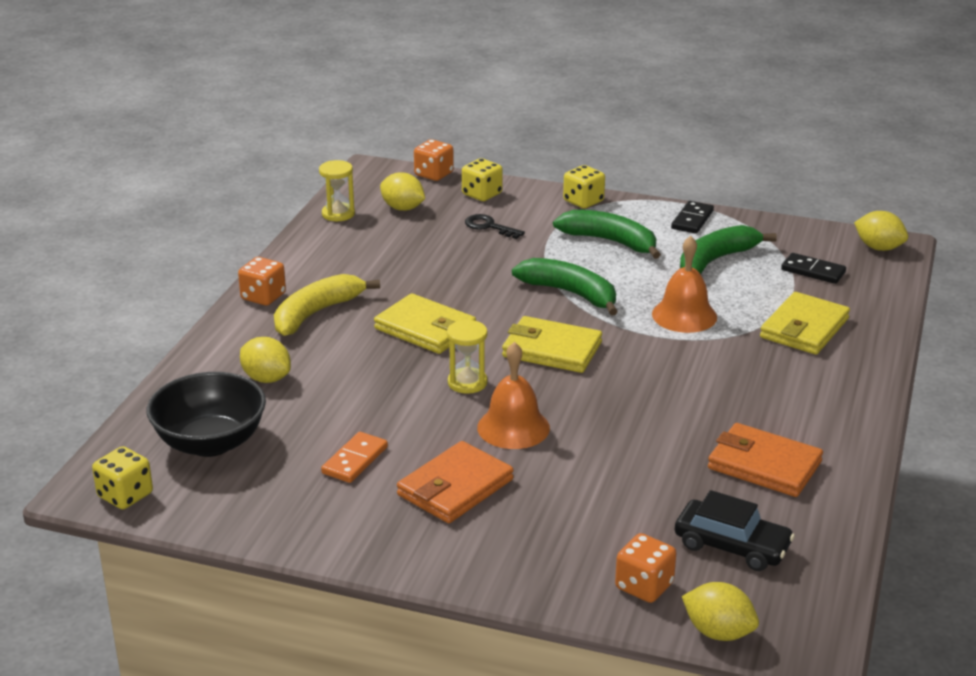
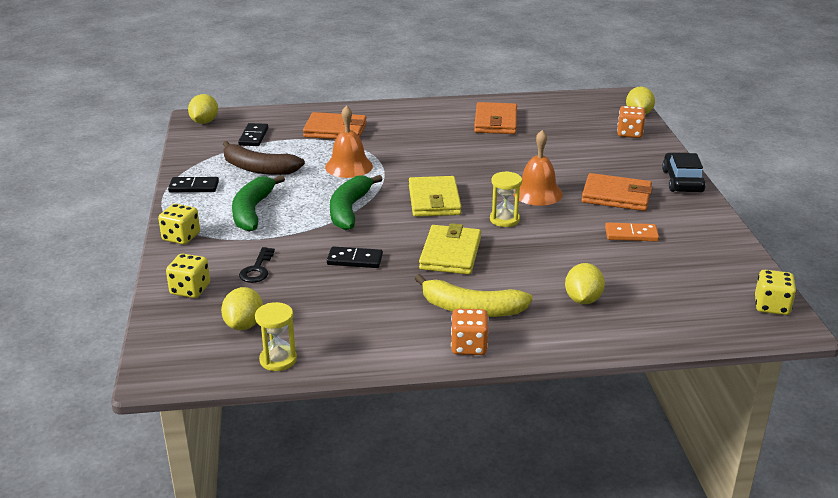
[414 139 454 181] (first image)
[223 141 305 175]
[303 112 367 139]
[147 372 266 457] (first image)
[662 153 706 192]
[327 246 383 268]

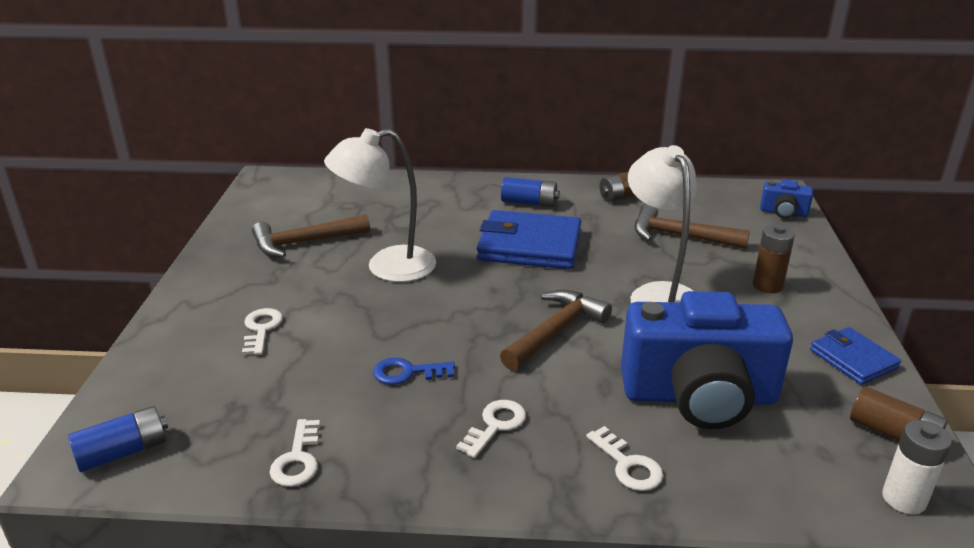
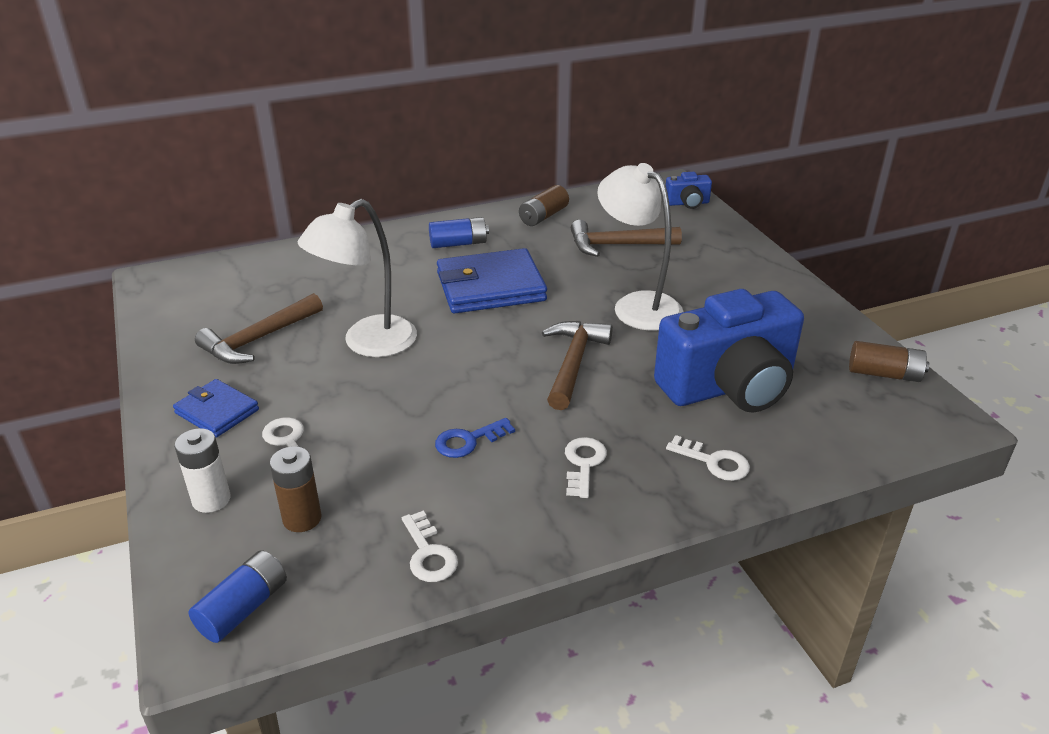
[270 446 322 532]
[173 379 259 438]
[174 428 231 513]

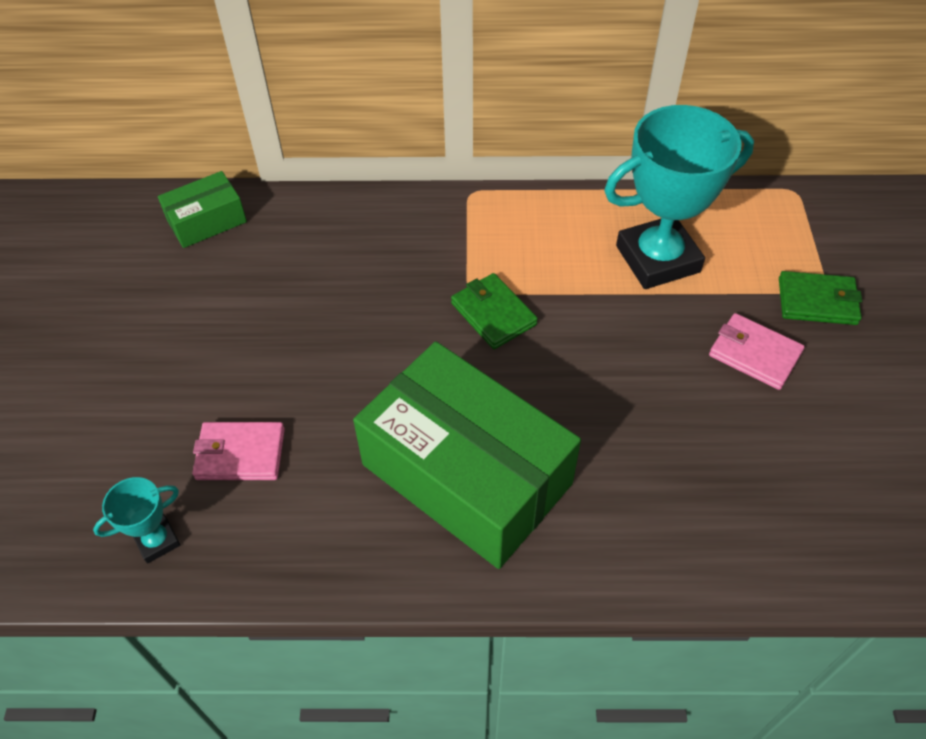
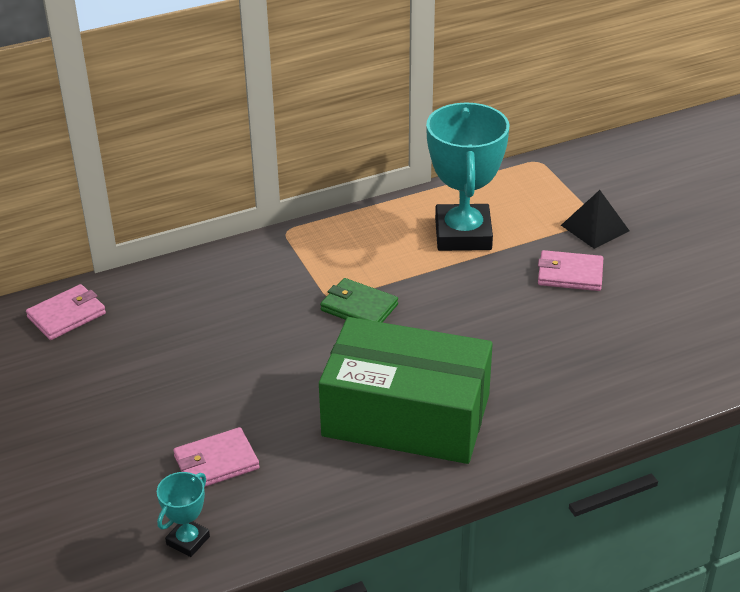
[426 102 509 251]
[26 284 106 340]
[561 190 629 249]

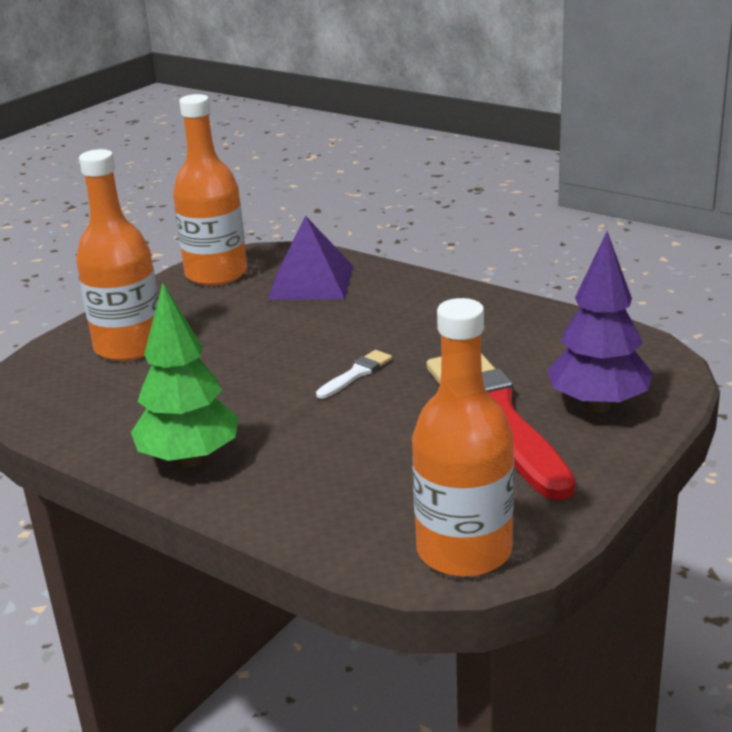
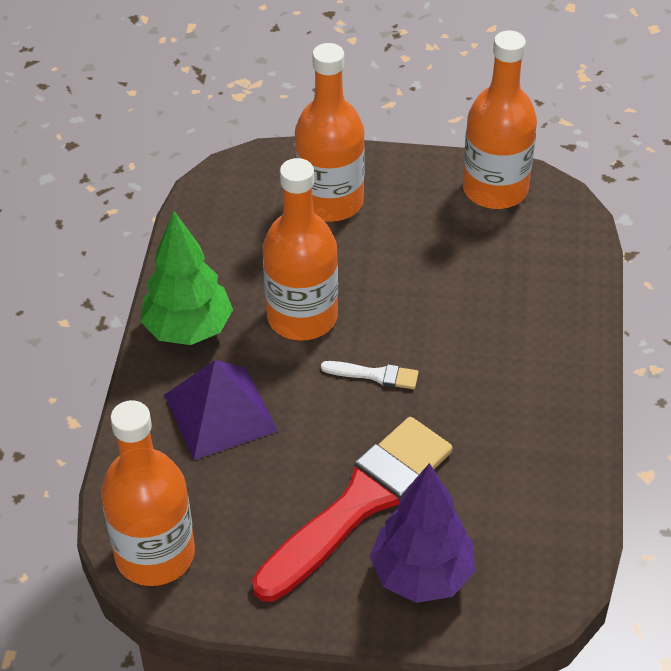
[164 360 278 460]
[263 158 338 341]

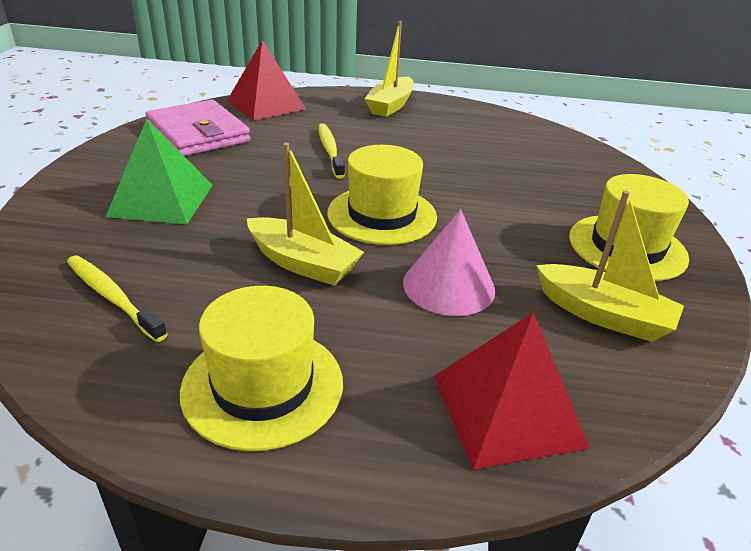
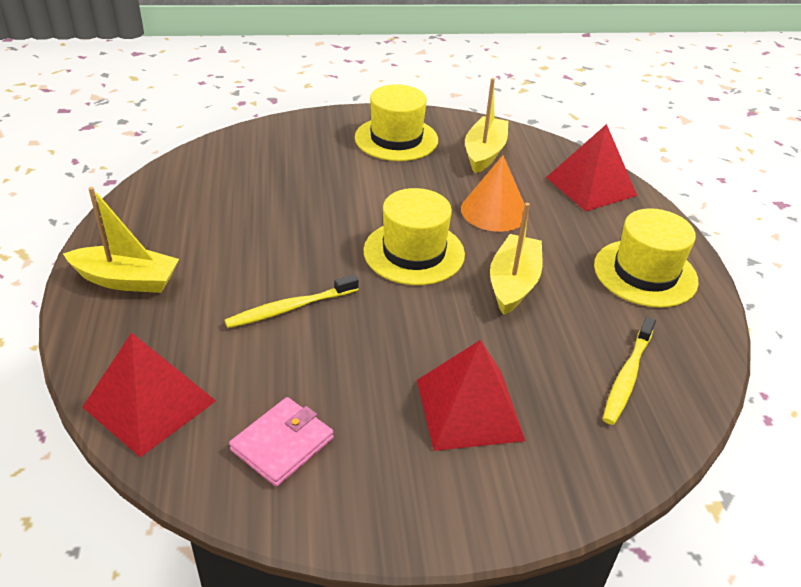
[229 397 333 487]
[417 340 526 451]
[461 155 528 232]

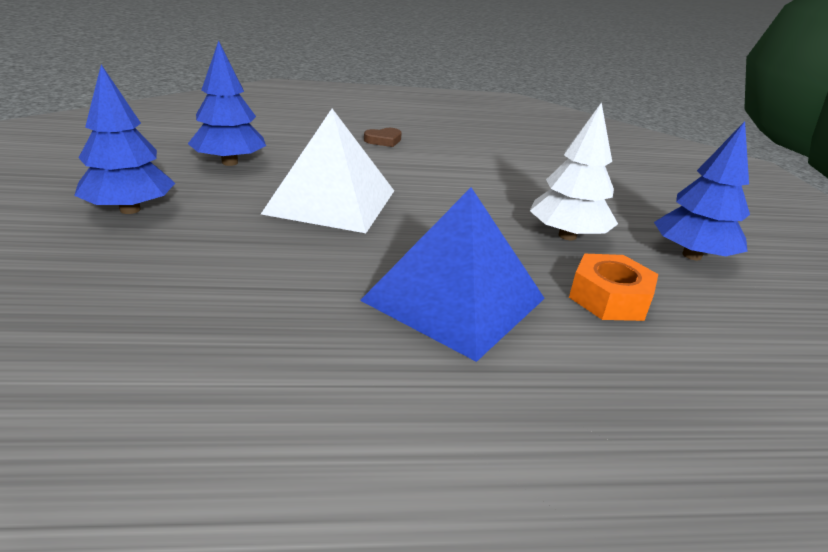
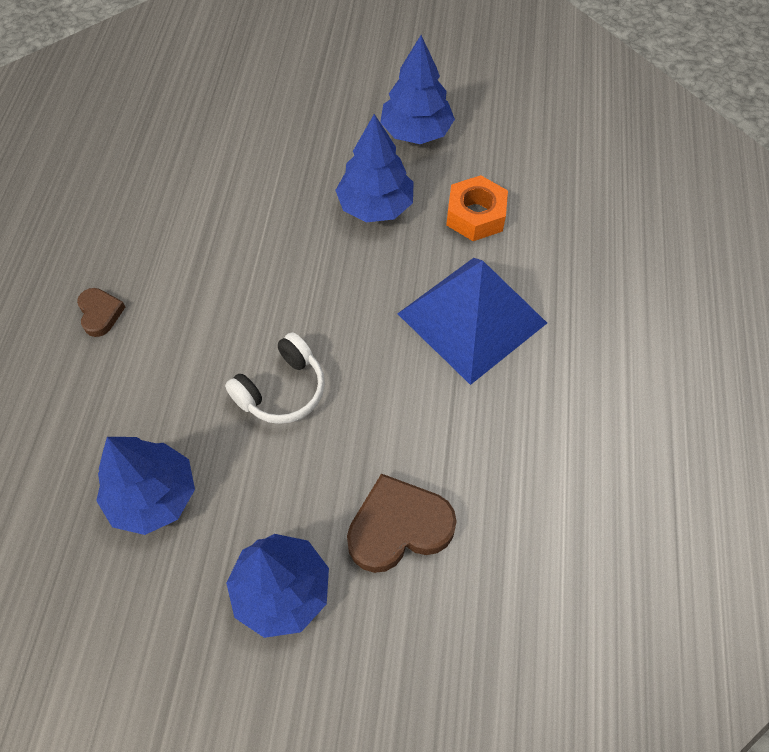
[335 114 413 222]
[225 332 325 424]
[347 474 457 573]

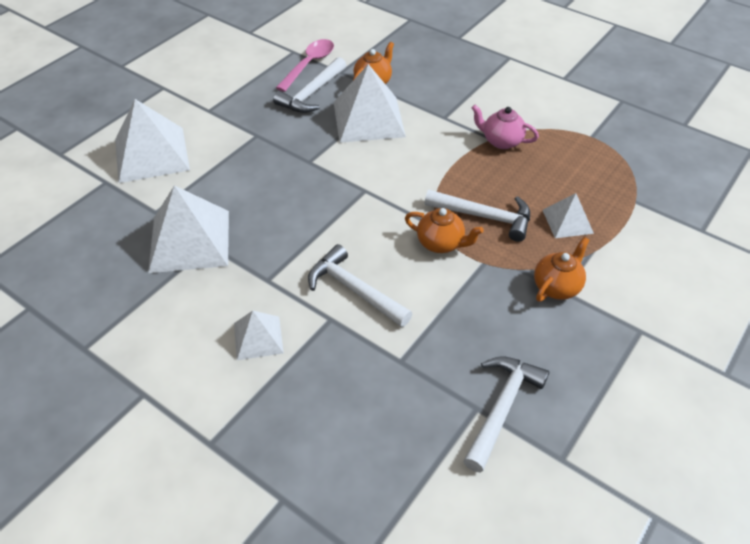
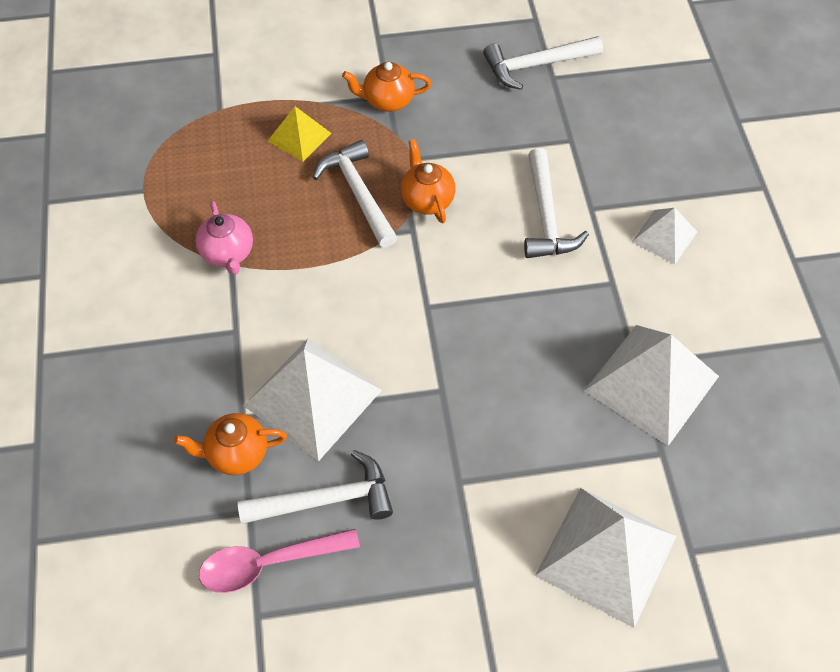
[268 106 331 162]

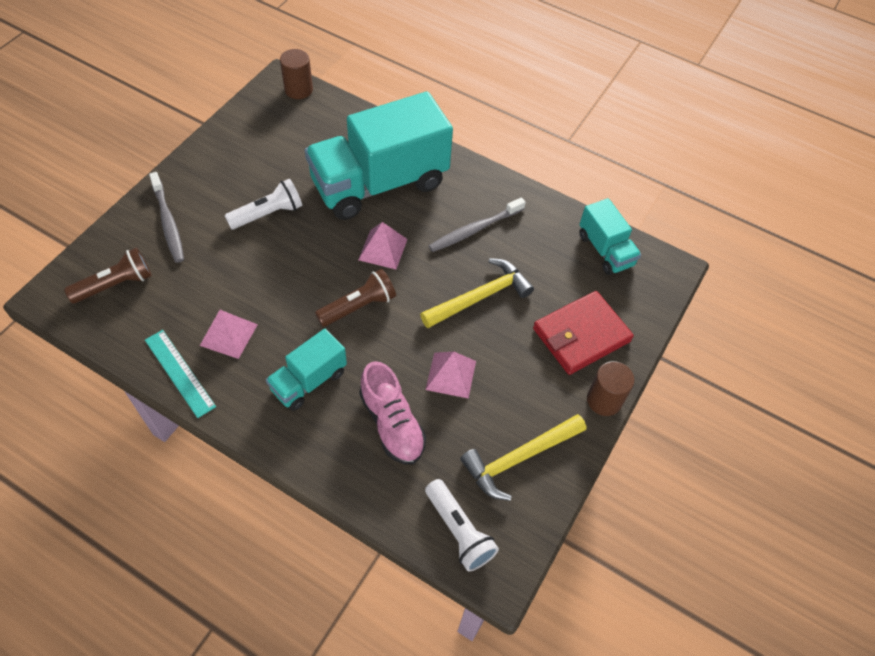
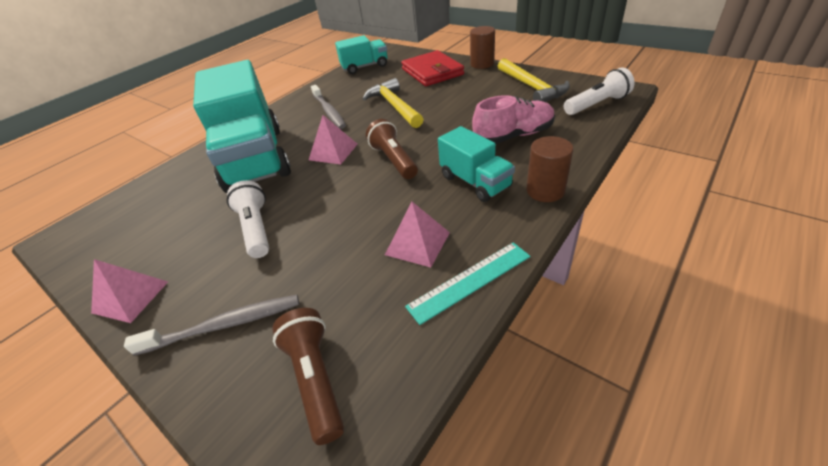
[526 136 573 202]
[91 259 168 323]

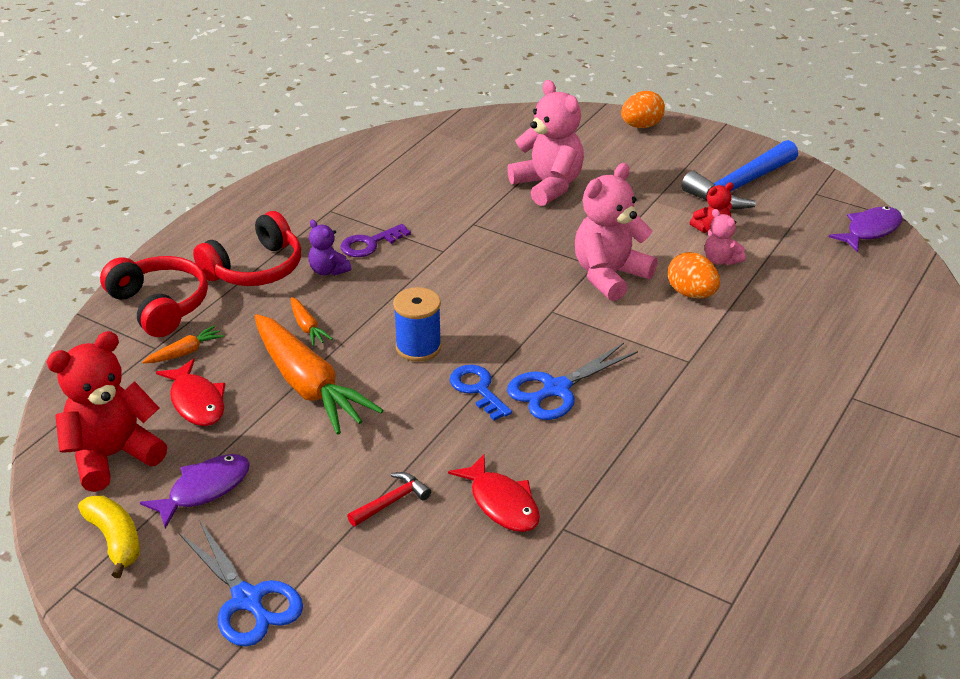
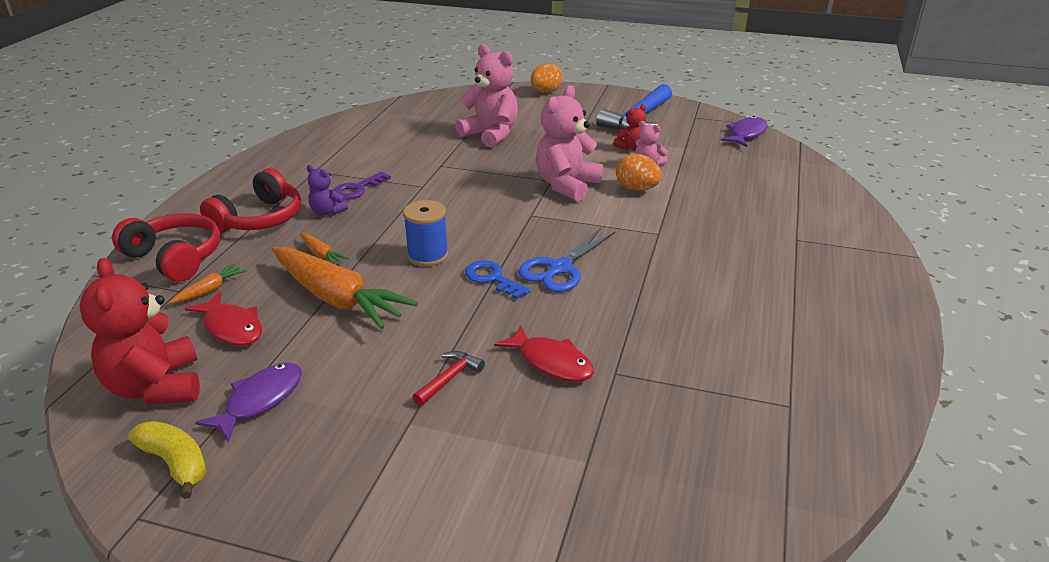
[79 258 200 405]
[179 520 303 647] (first image)

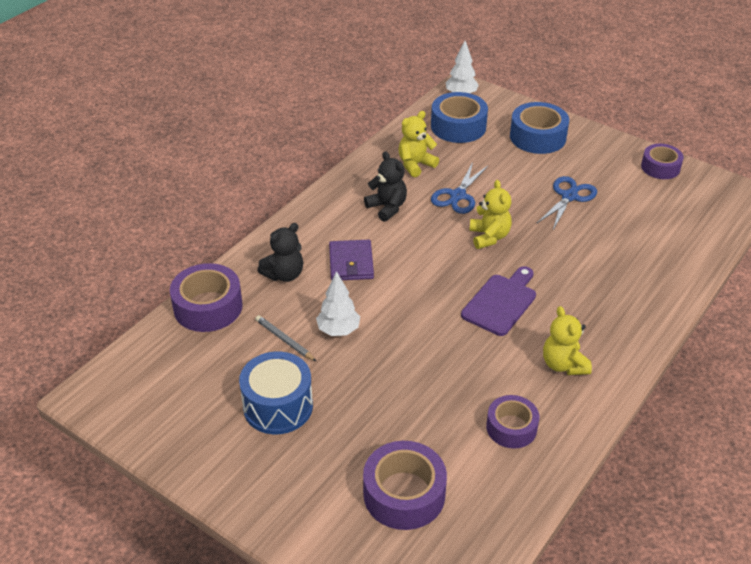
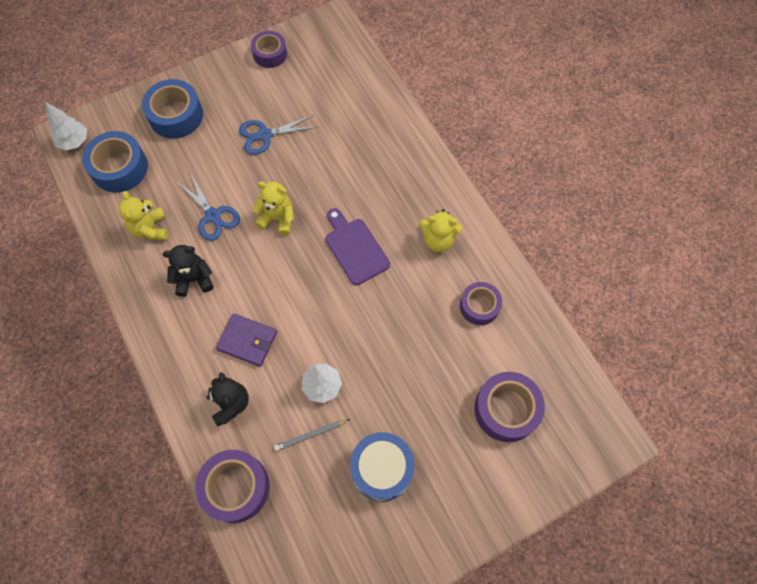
[239 115 318 155]

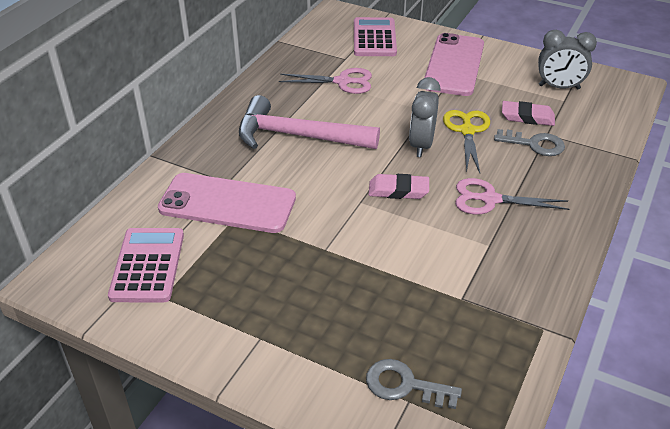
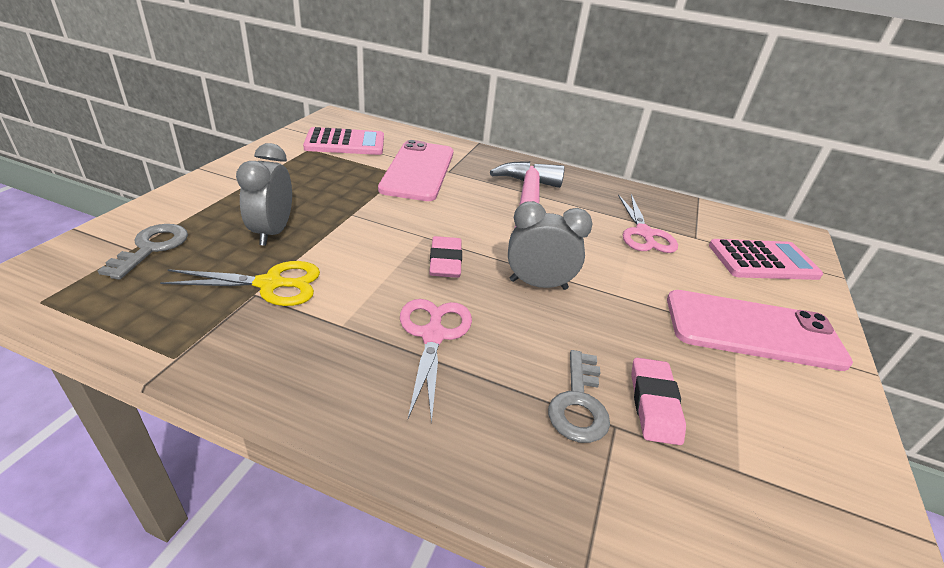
[236 143 292 246]
[160 261 320 306]

